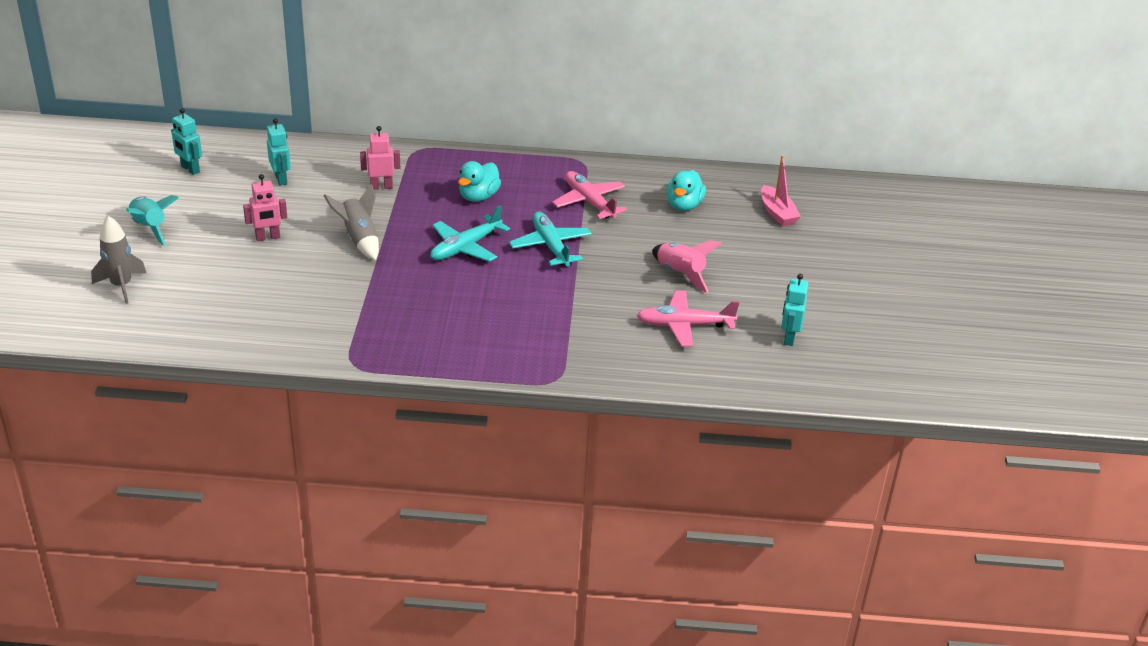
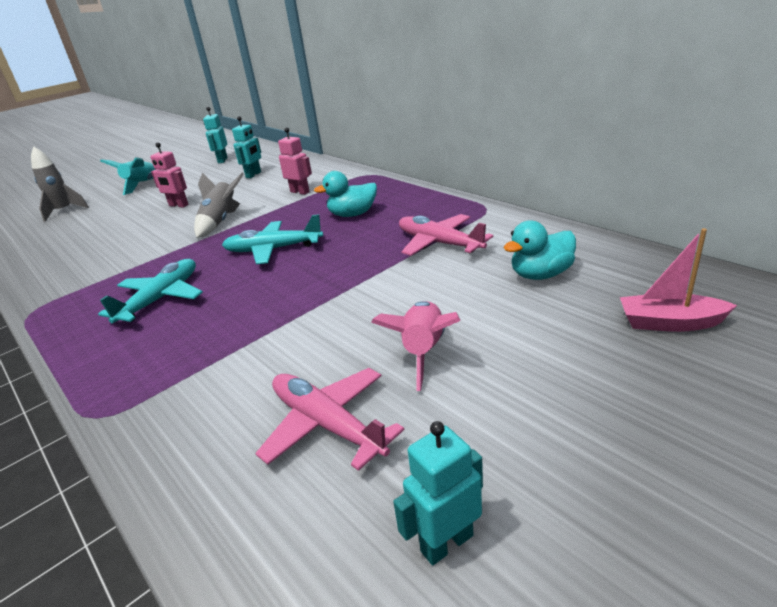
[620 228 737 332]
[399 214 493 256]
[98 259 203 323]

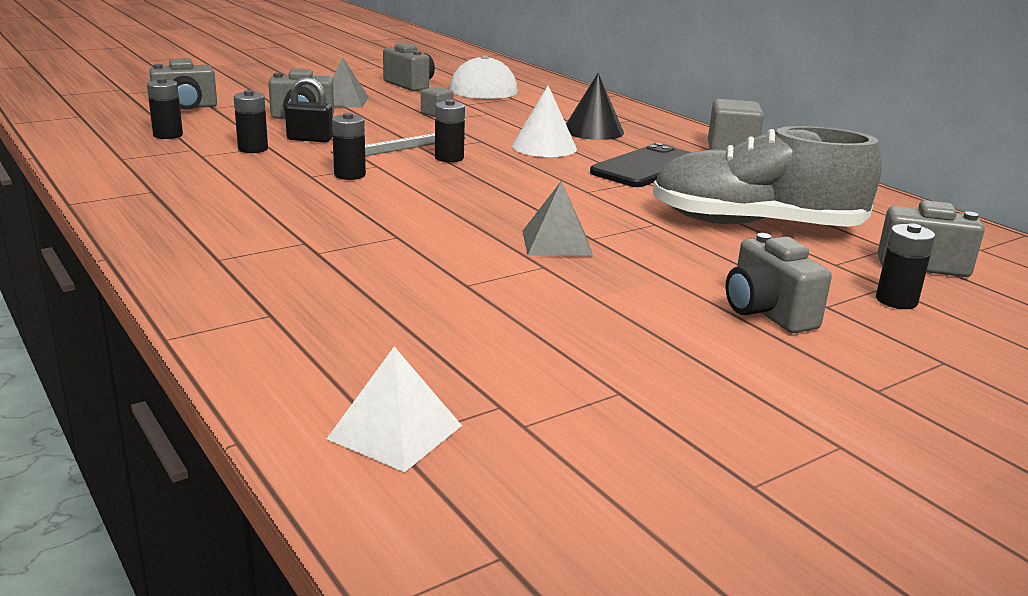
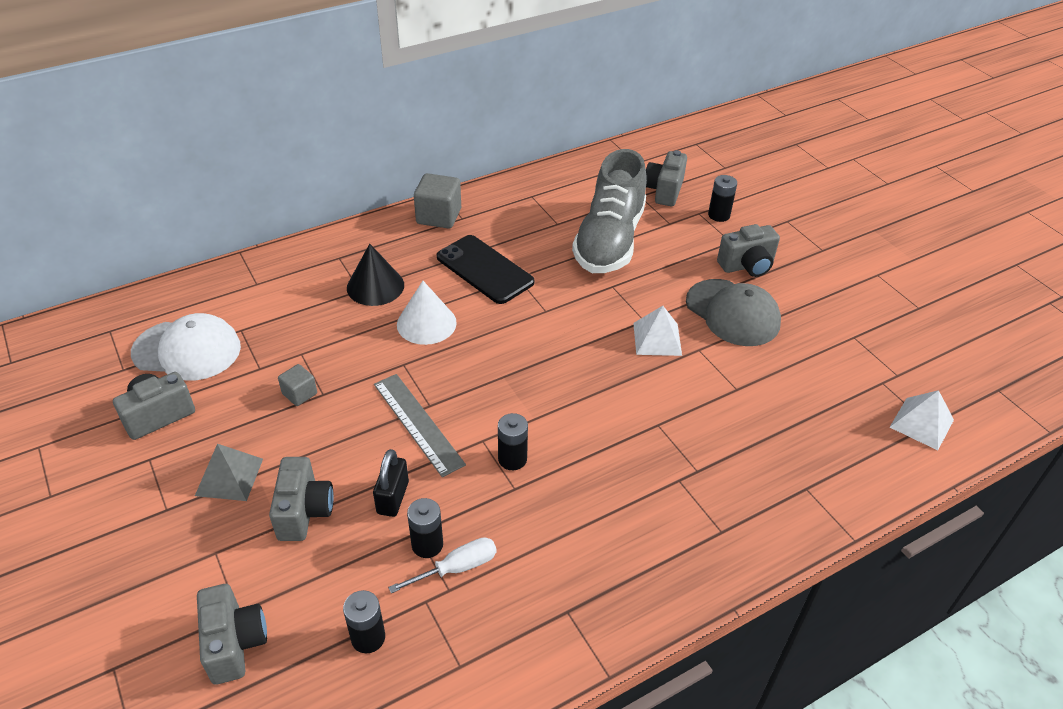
[435 99 465 162] (first image)
[633 306 682 356]
[686 279 781 346]
[388 537 496 593]

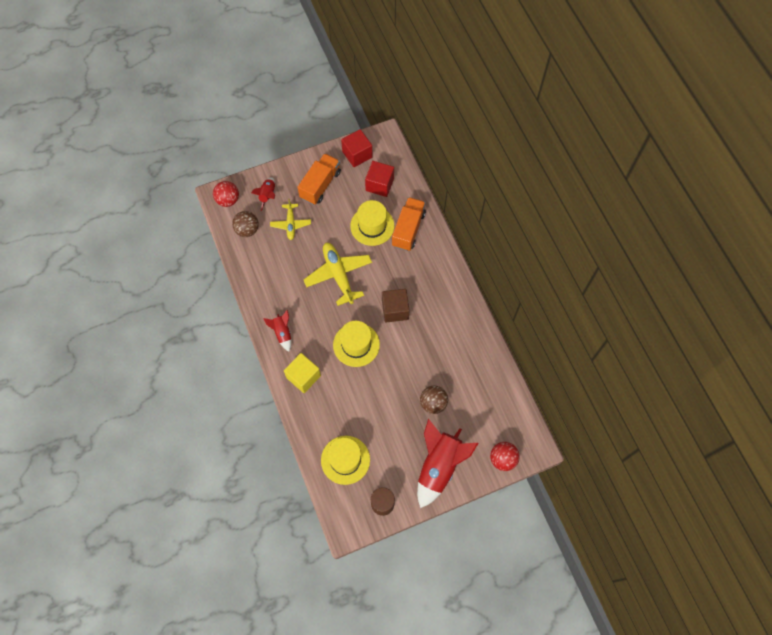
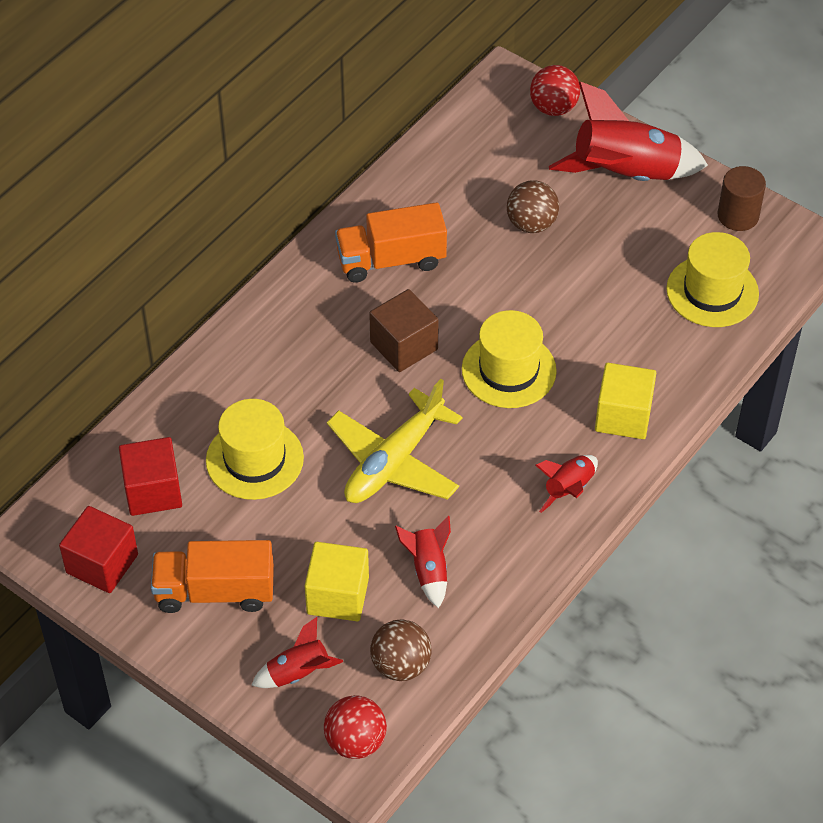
[335 202 447 283]
[305 542 369 621]
[395 516 451 608]

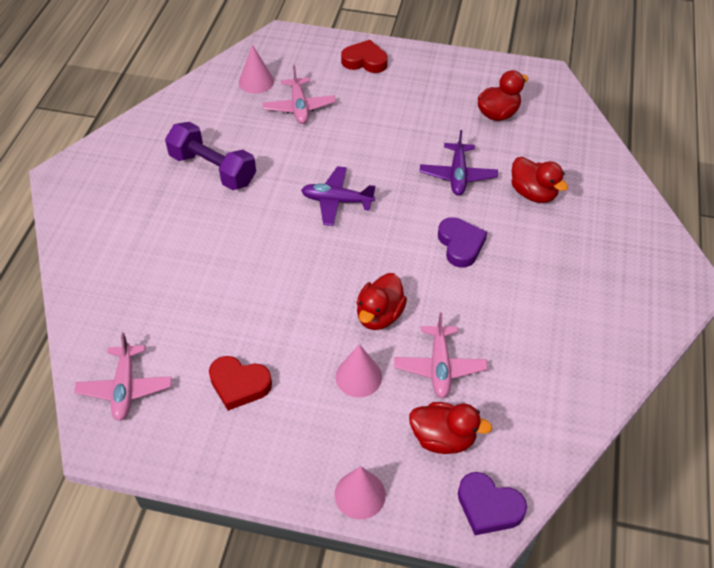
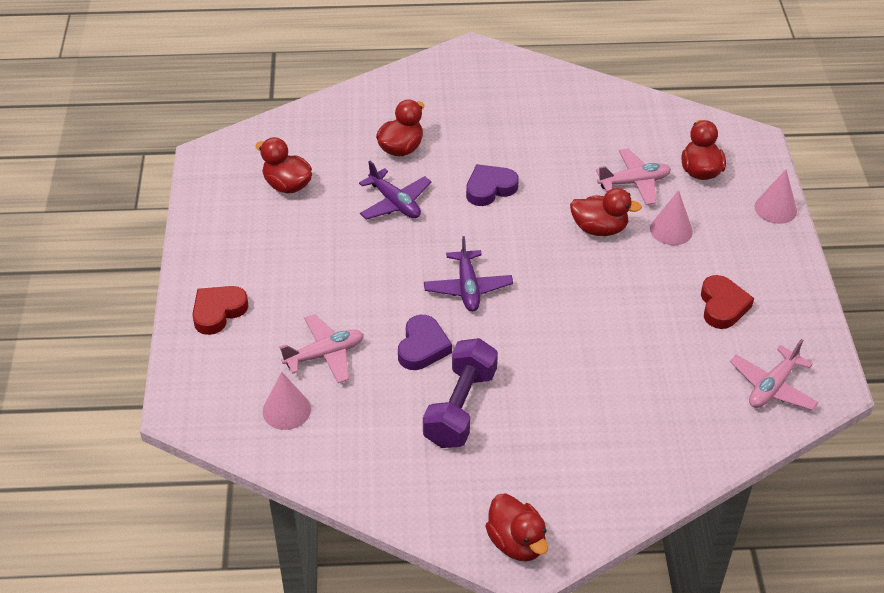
[192 286 249 335]
[359 161 431 220]
[730 339 818 410]
[398 315 452 370]
[485 494 548 561]

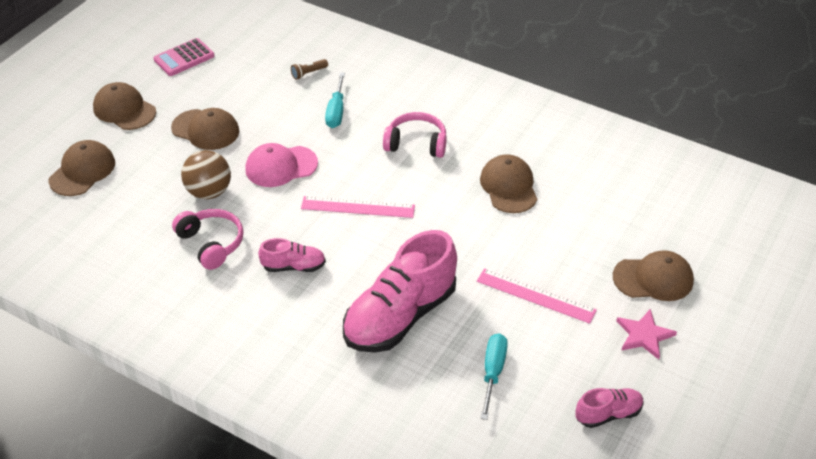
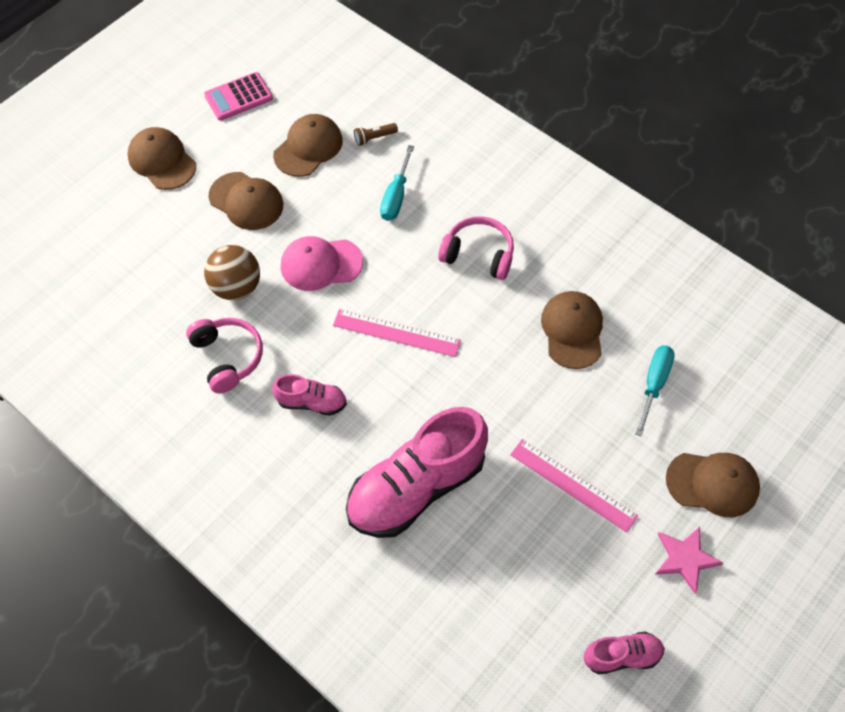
[273 114 343 177]
[635 346 675 437]

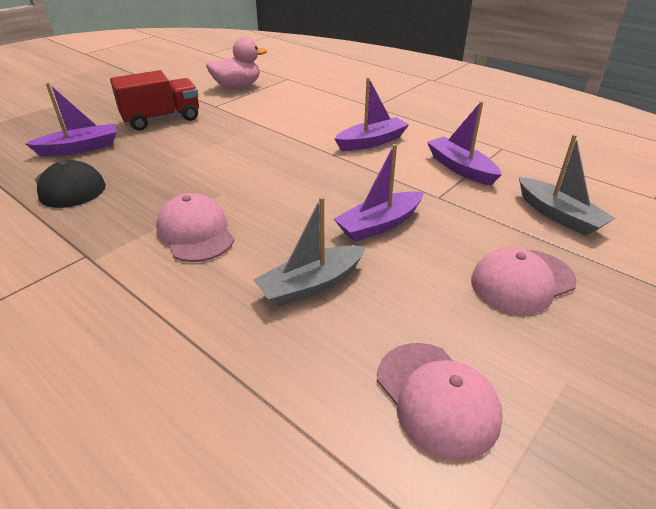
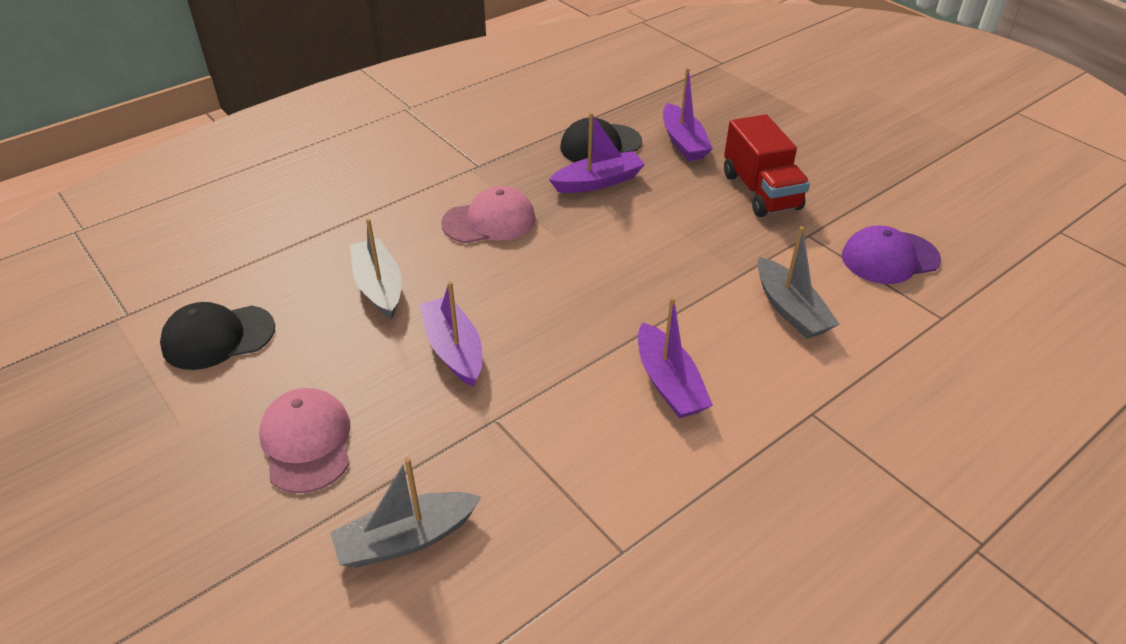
[842 225 941 284]
[549 112 645 193]
[160 302 275 370]
[757 226 839 339]

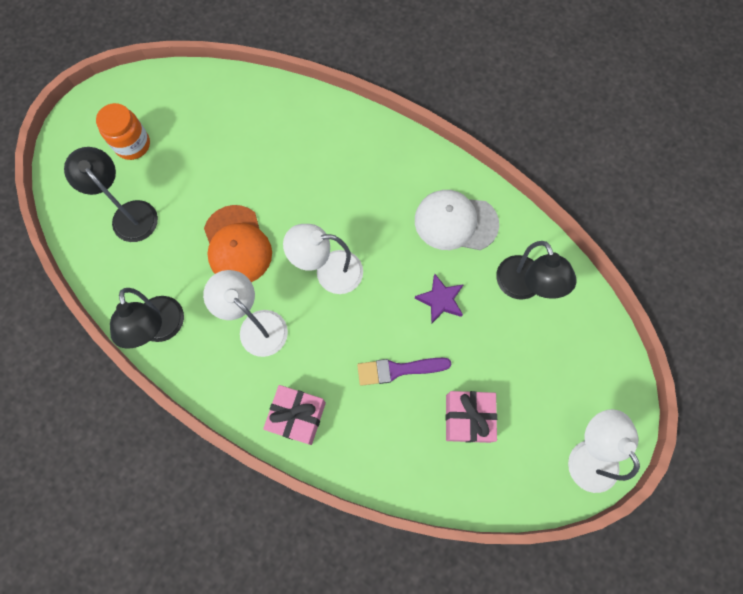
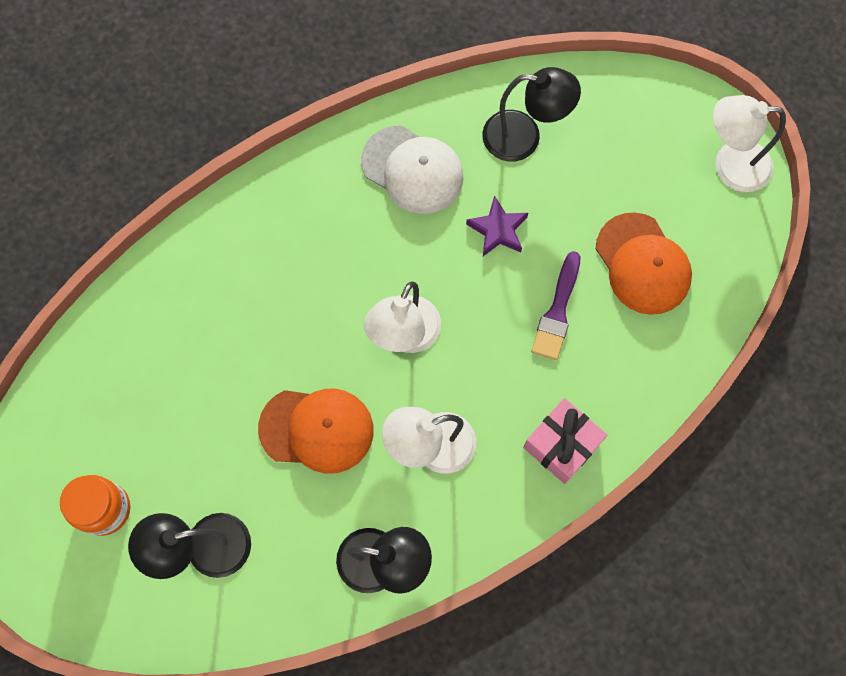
[361 126 463 214]
[596 212 692 315]

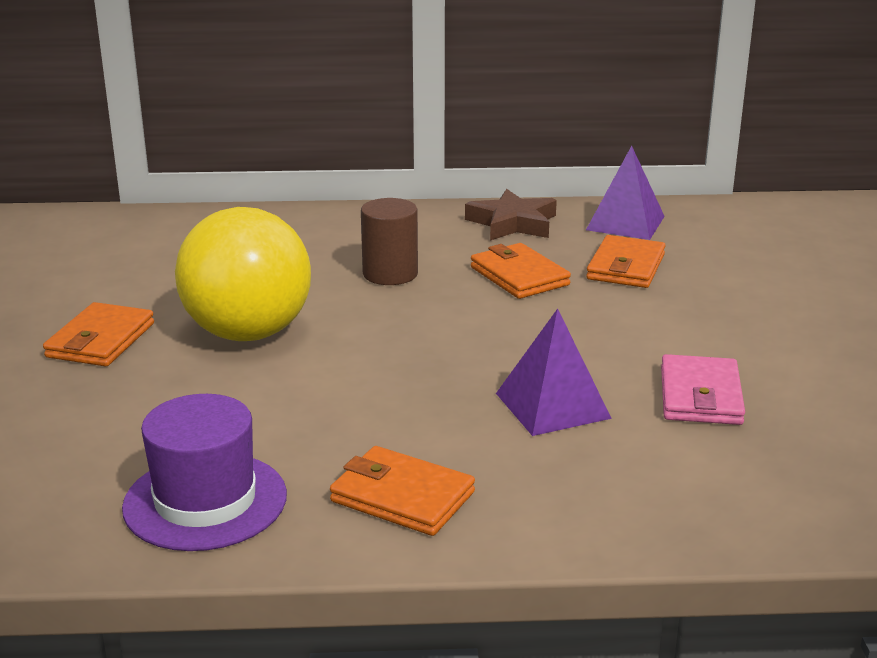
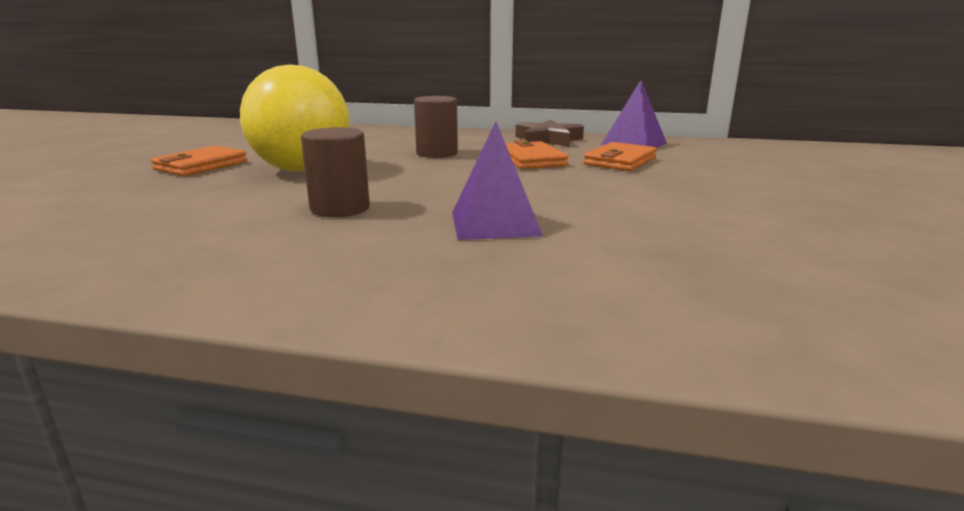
[661 354 745 425] (first image)
[122 394 287 551] (first image)
[330 446 475 536] (first image)
[301 127 370 217]

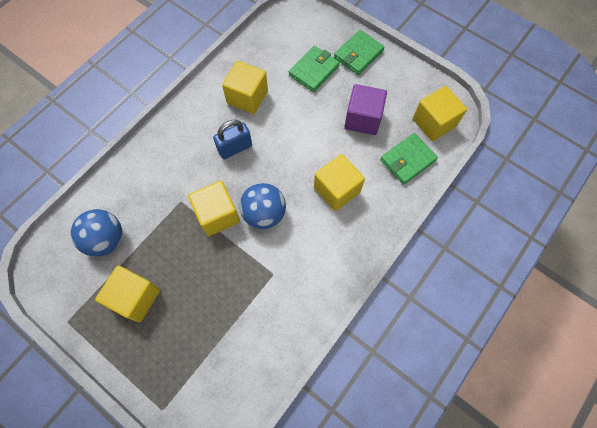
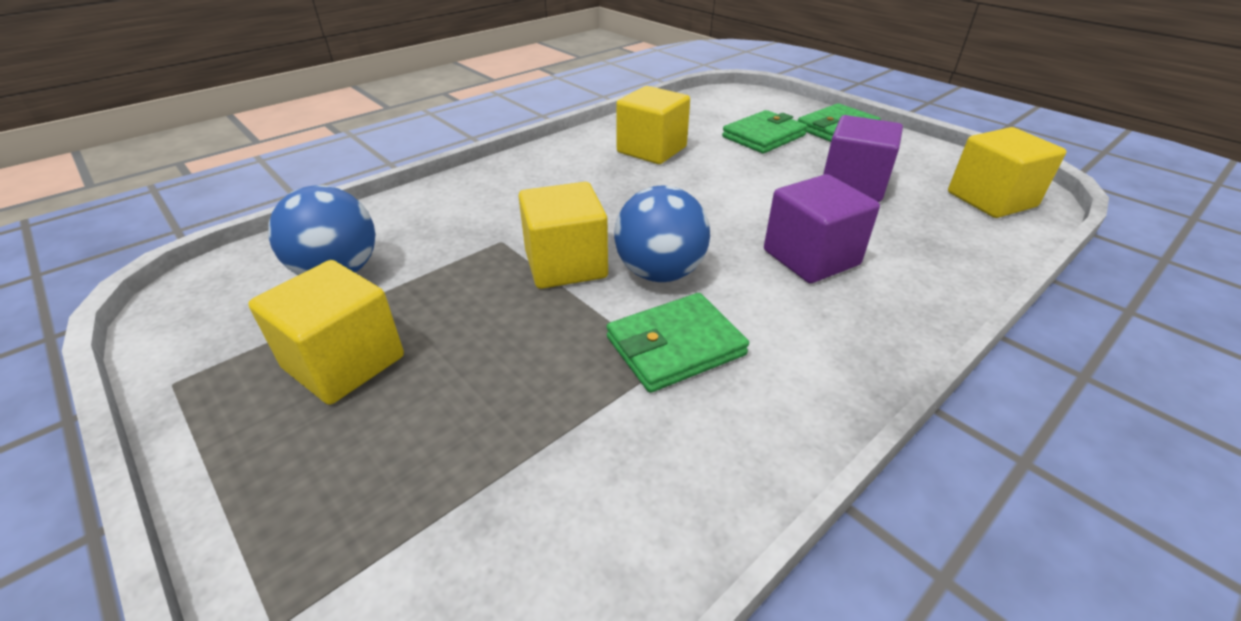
[213 120 252 159] (first image)
[606 293 749 393]
[764 174 880 283]

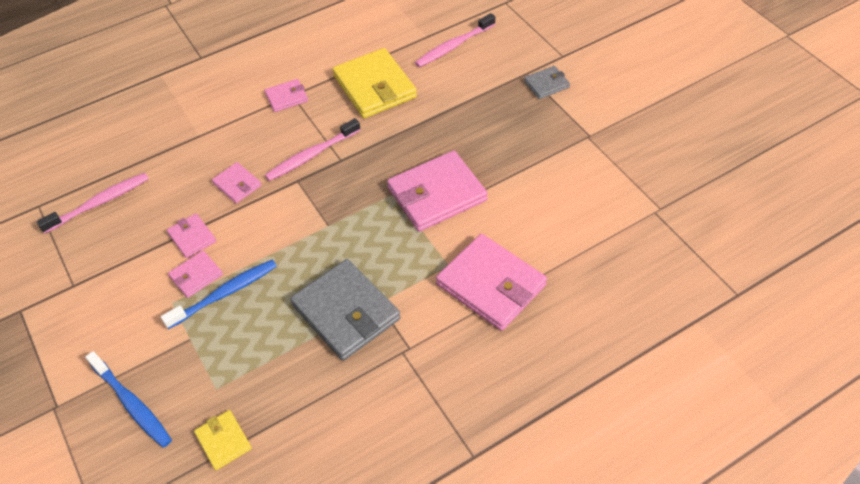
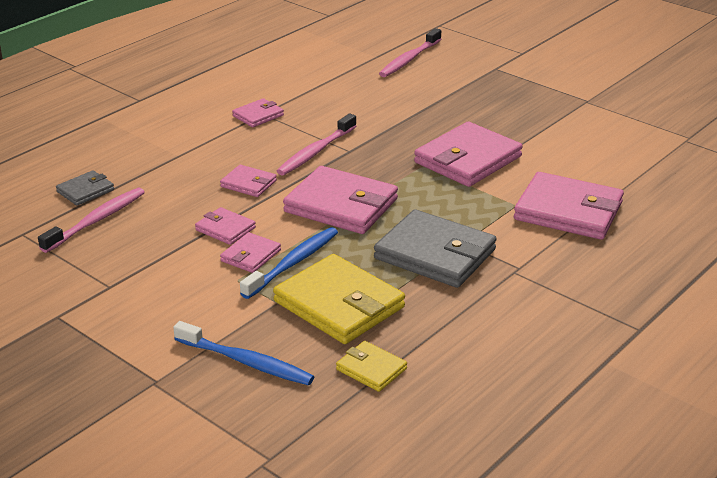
[273 254 405 344]
[56 170 114 206]
[283 166 398 234]

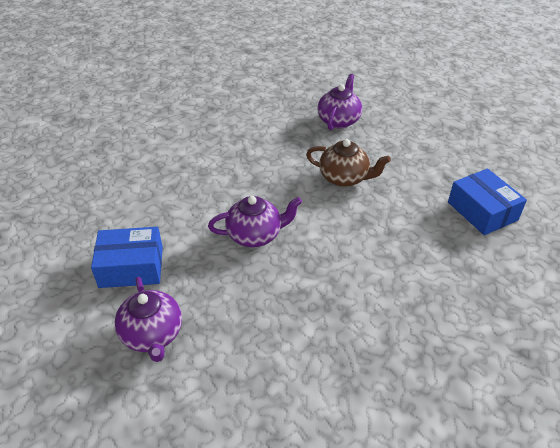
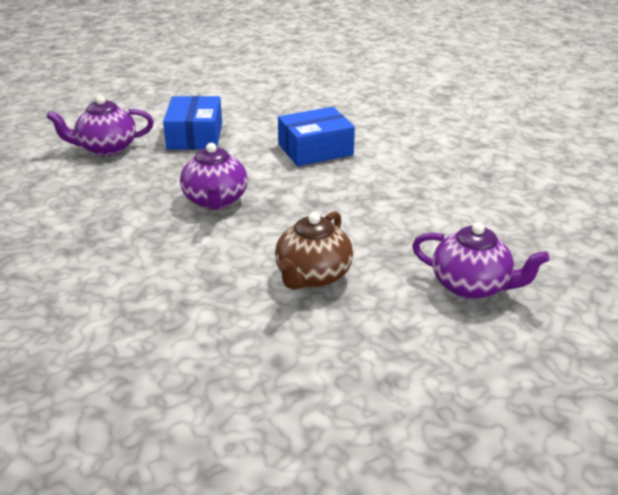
[278 107 355 166]

